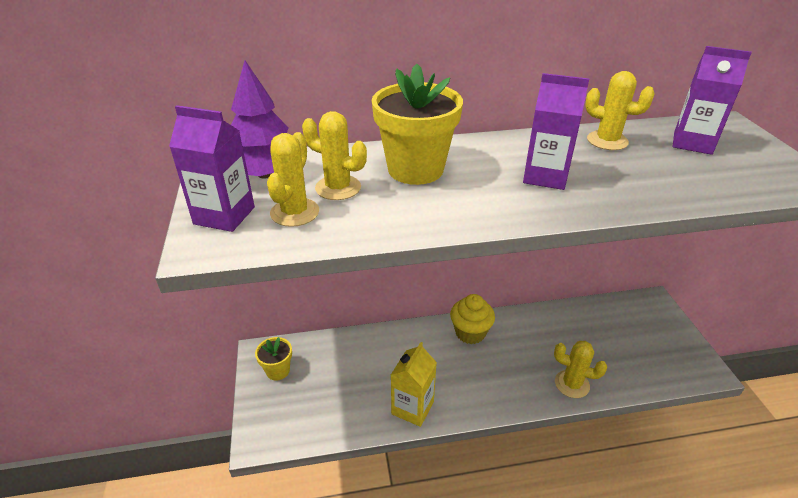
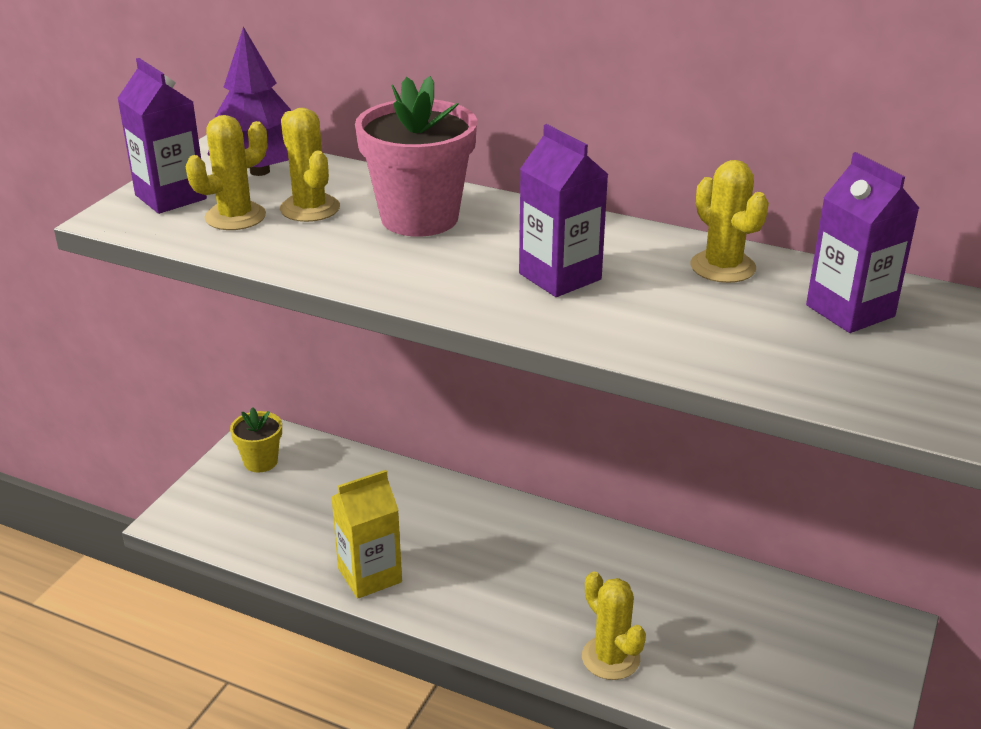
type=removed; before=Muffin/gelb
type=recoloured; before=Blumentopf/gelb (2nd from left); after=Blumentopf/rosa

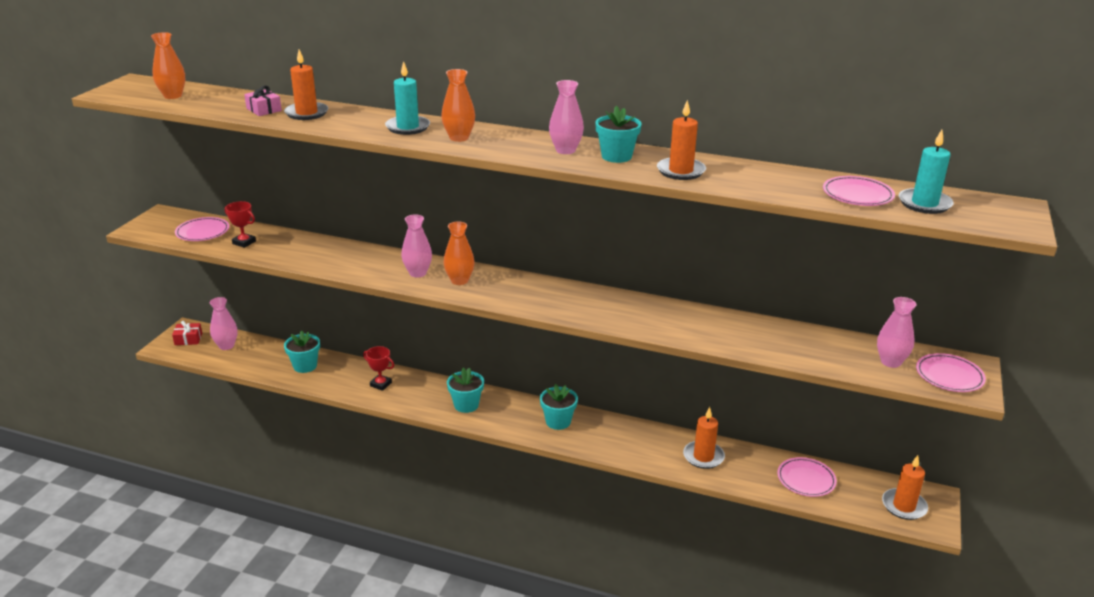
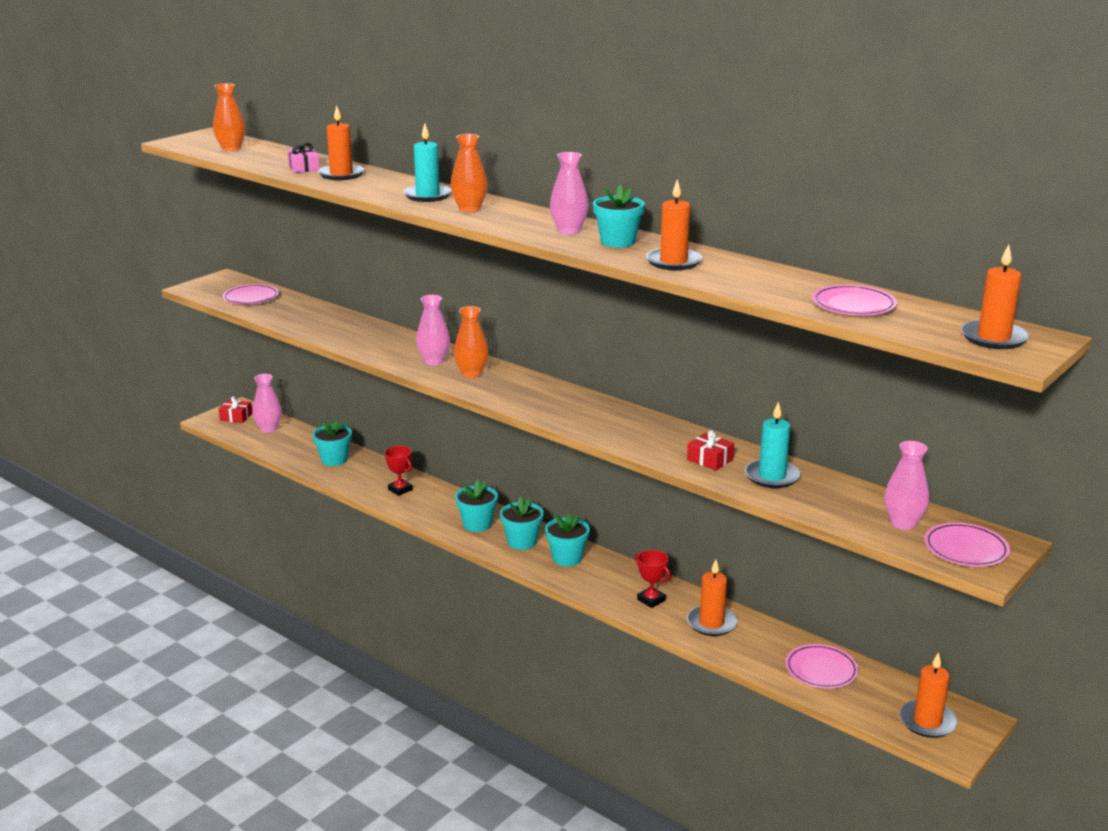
type=added; after=Blumentopf/türkis (3rd from left)
type=added; after=Geschenk/rot (2nd from left)
type=added; after=Kerze/orange (5th from left)
type=moved; before=Pokal/rot (1st from left in the first image); after=Pokal/rot (2nd from left)
type=moved; before=Kerze/türkis (2nd from left)

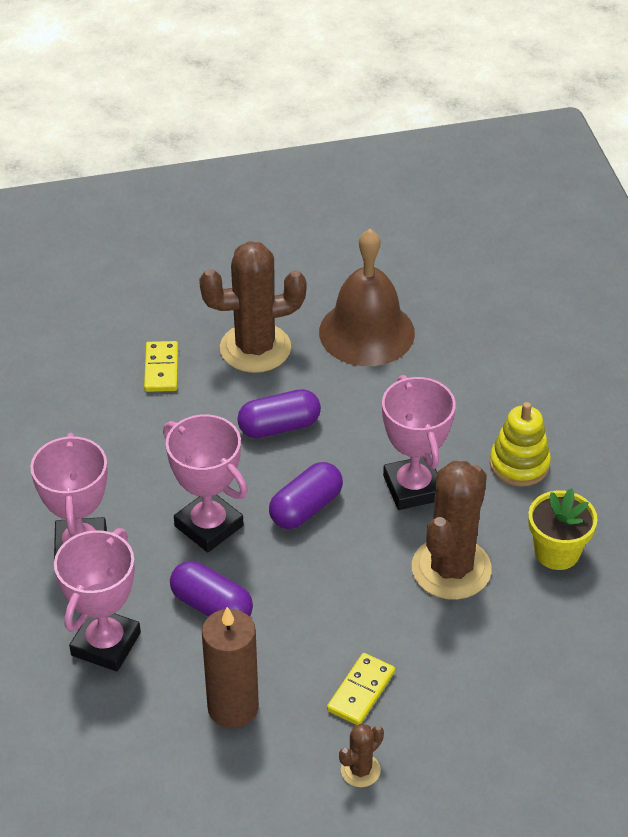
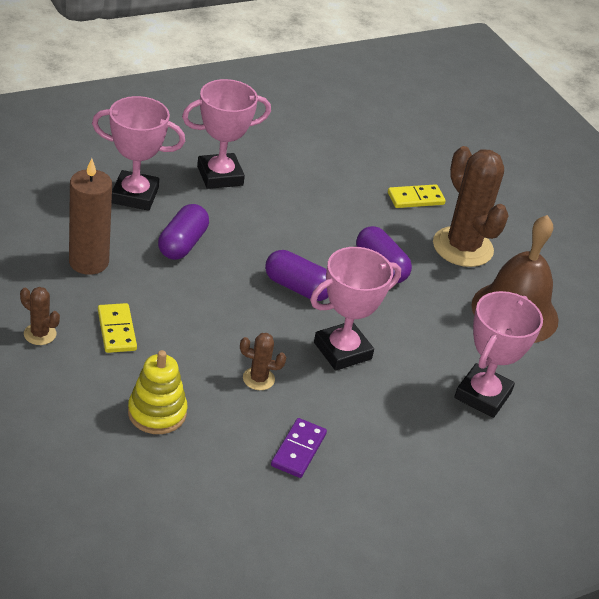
type=moved; before=Pokal/rosa (3rd from left in the first image); after=Pokal/rosa (4th from left)
type=moved; before=Stapelspielzeug/gelb
type=replaced; before=Blumentopf/gelb; after=Dominostein/lila
type=turned; before=Dominostein/gelb (2nd from left in the first image); turn=60
type=resized; before=Kaktus/braun (3rd from left in the first image); scale=0.45

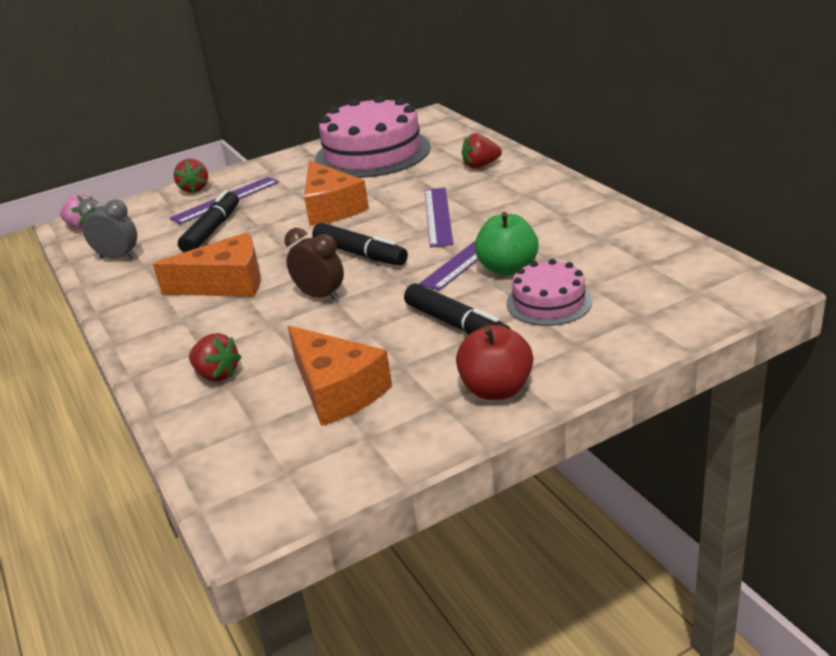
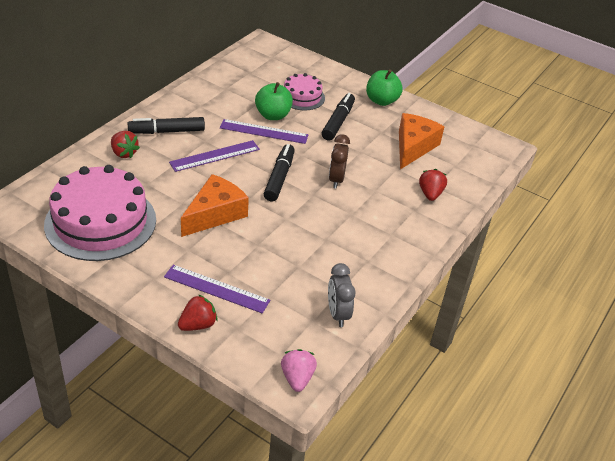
type=removed; before=Käse/orange (1st from left)
type=moved; before=Filzstift/schwarz (1st from left)
type=recoloured; before=Apfel/rot; after=Apfel/grün (2nd from left)

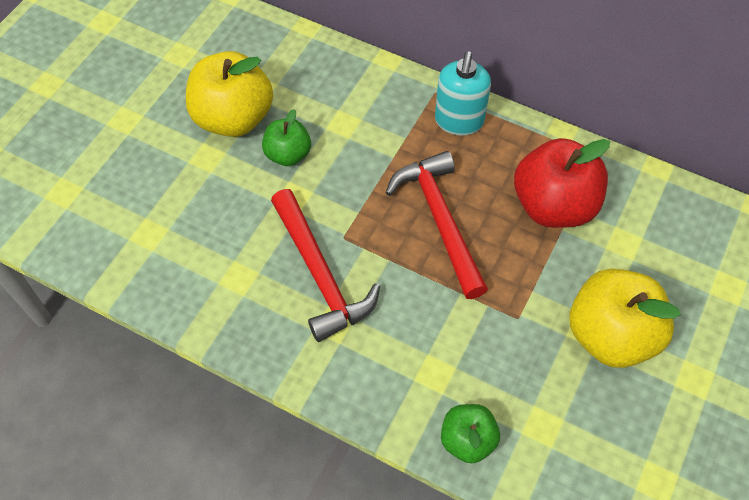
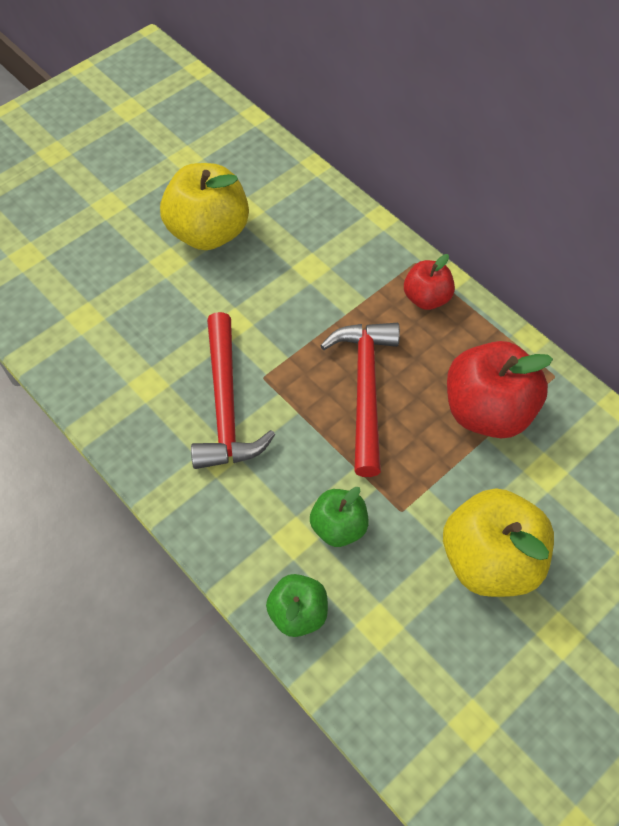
type=moved; before=Apfel/grün (1st from left in the first image); after=Apfel/grün (2nd from left)
type=replaced; before=Seifenspender/türkis; after=Apfel/rot (1st from left)

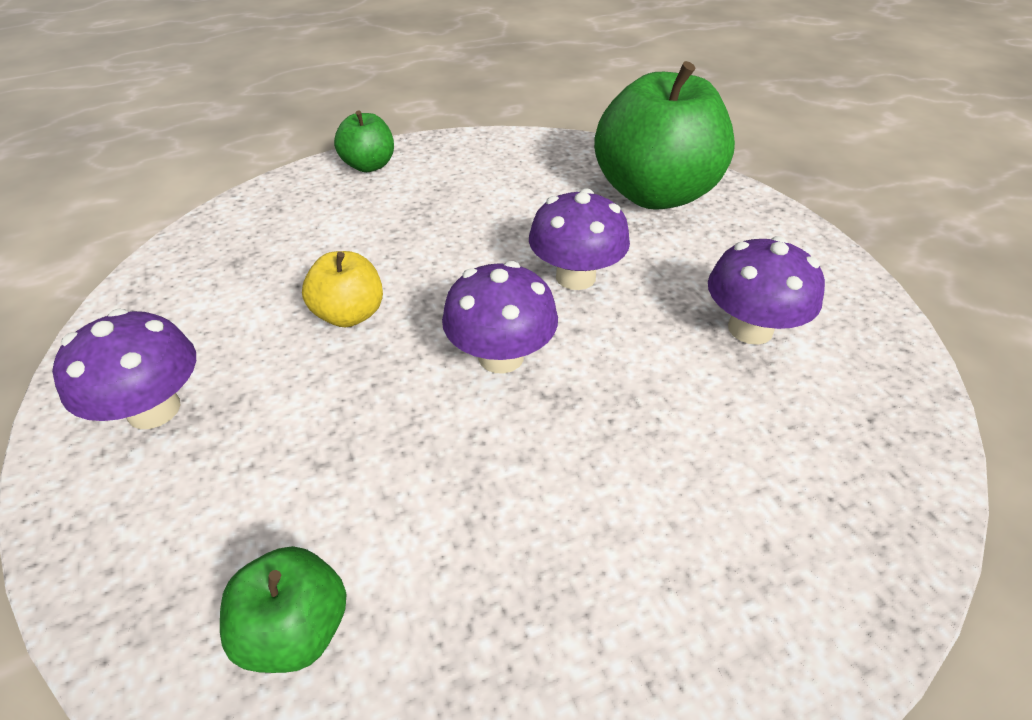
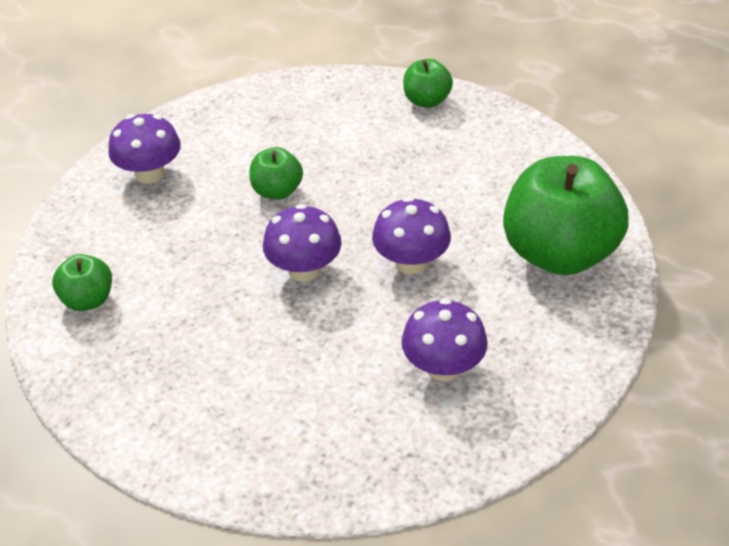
type=recoloured; before=Apfel/gelb; after=Apfel/grün (2nd from left)

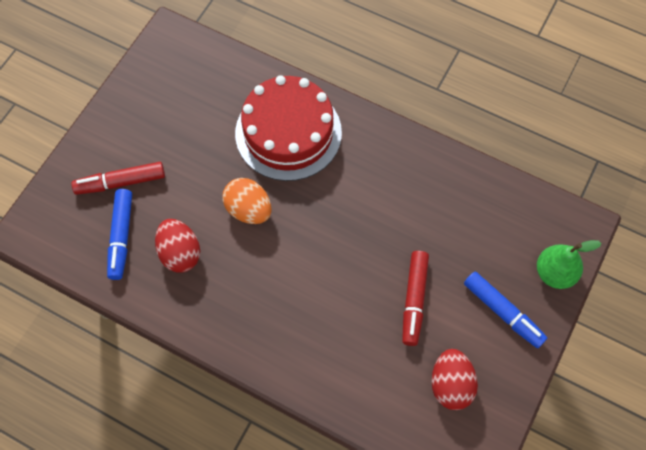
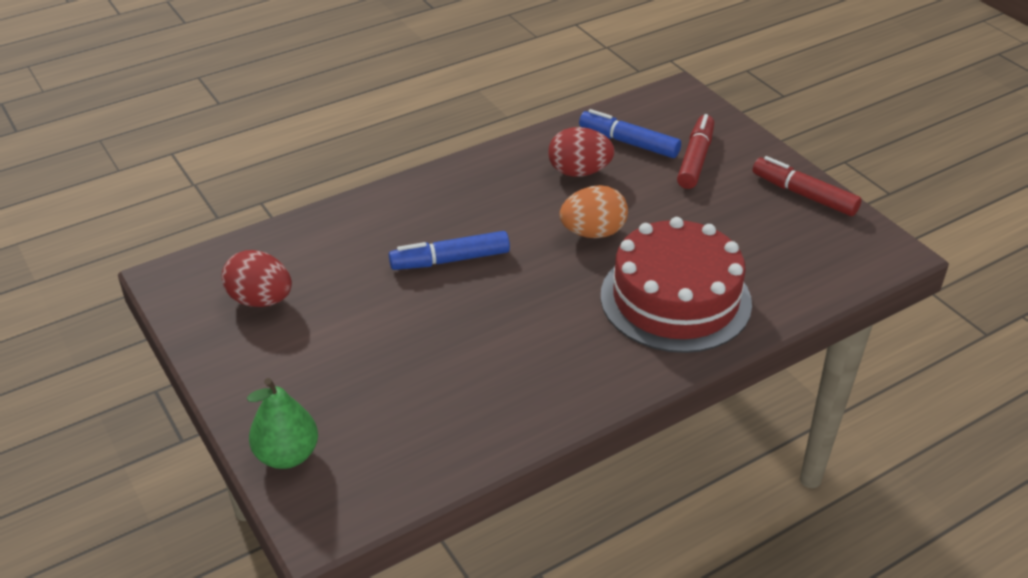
type=moved; before=Filzstift/rot (2nd from left)
type=moved; before=Filzstift/blau (2nd from left in the first image); after=Filzstift/blau (1st from left)

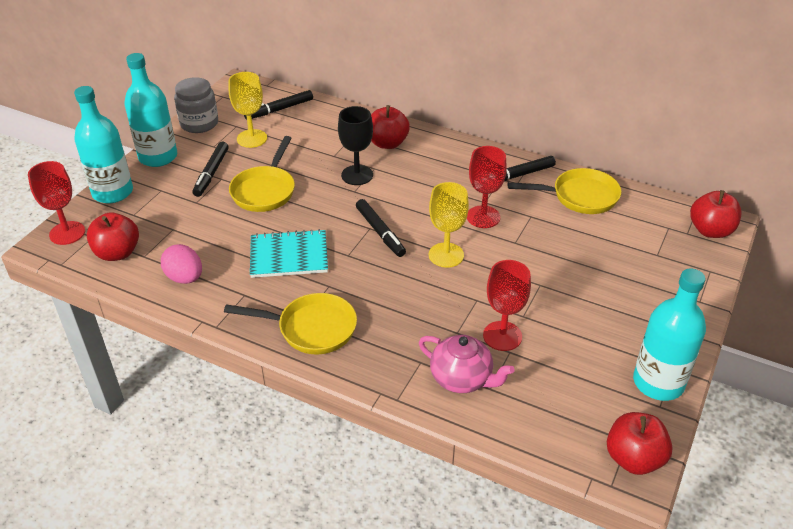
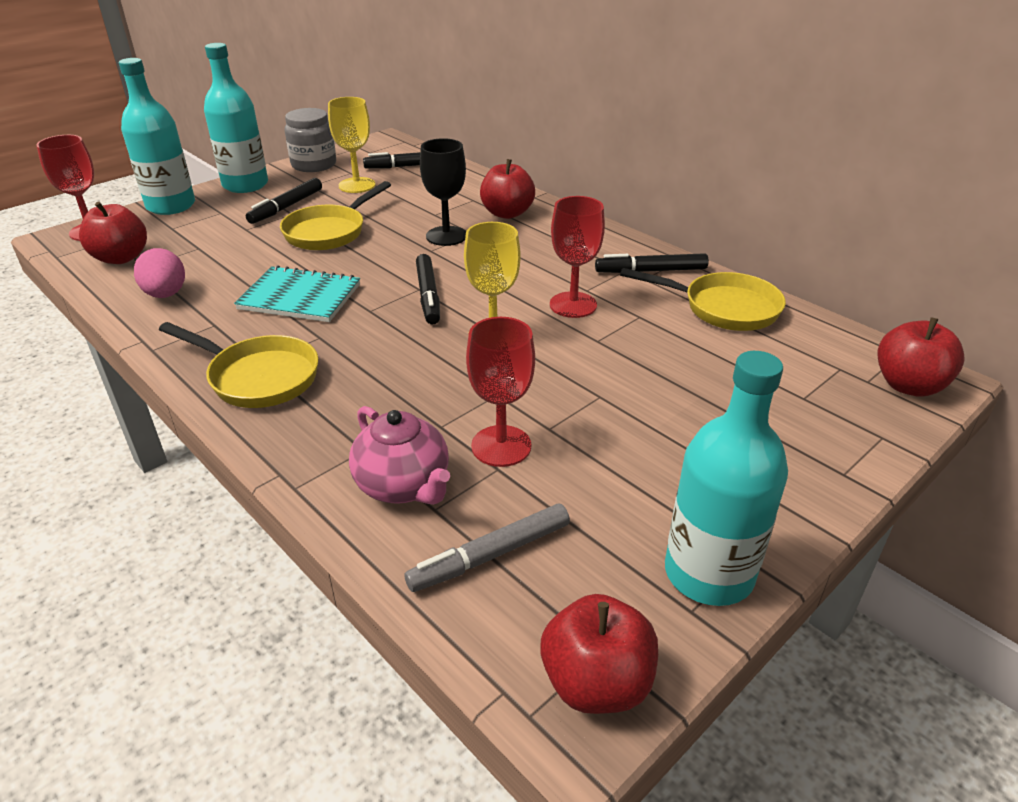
type=added; after=Filzstift/grau

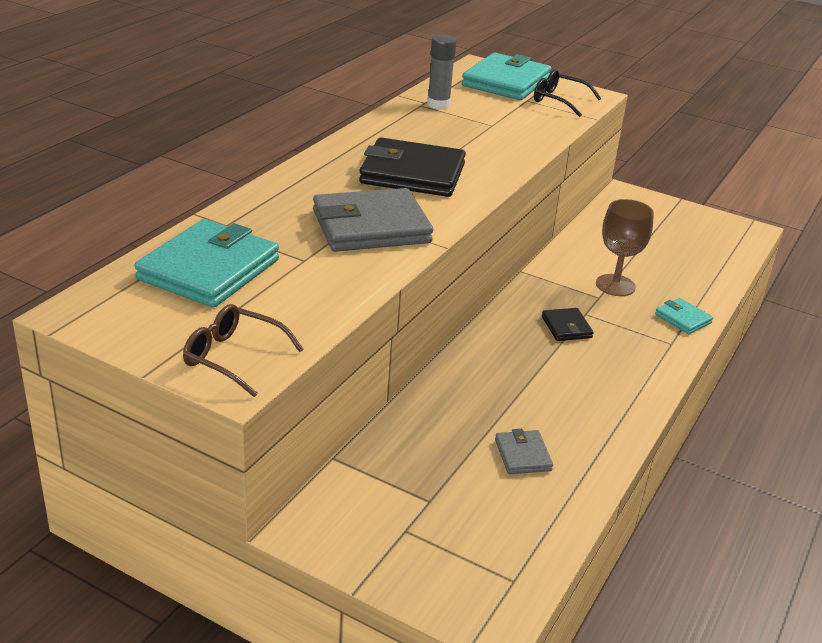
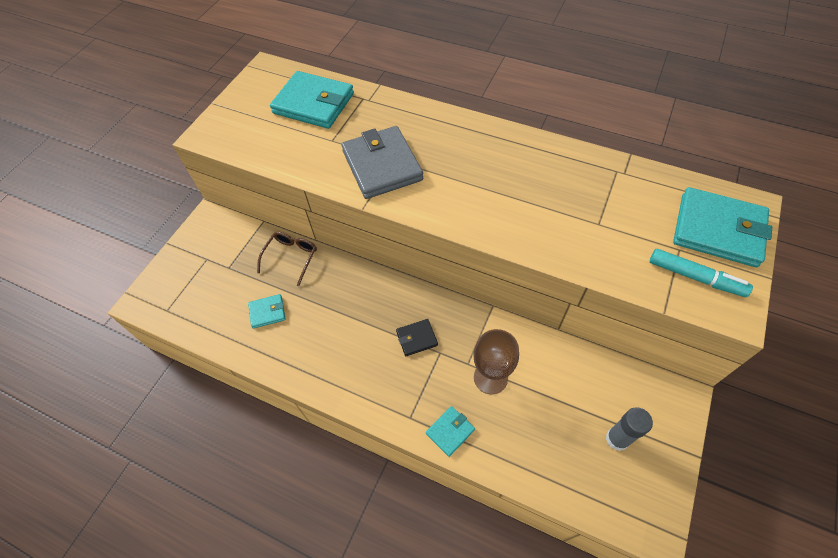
type=removed; before=Geldbörse/schwarz (1st from left)
type=moved; before=Brille/braun
type=moved; before=Klebestift/grau
type=replaced; before=Brille/schwarz; after=Filzstift/türkis
type=recoloured; before=Geldbörse/grau (2nd from left); after=Geldbörse/türkis (1st from left)

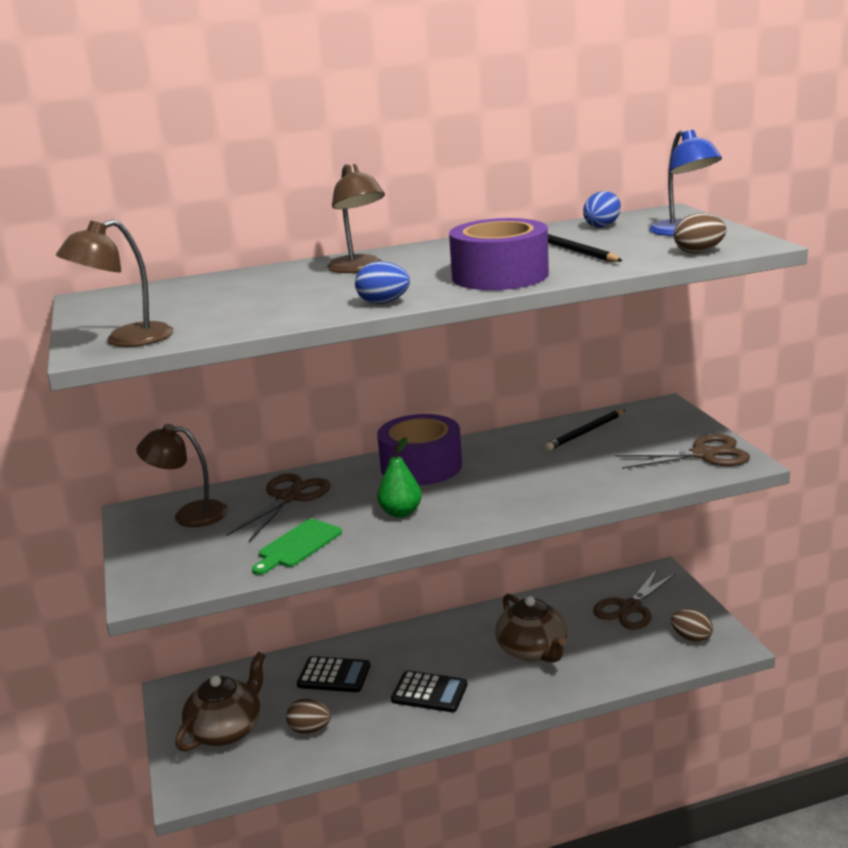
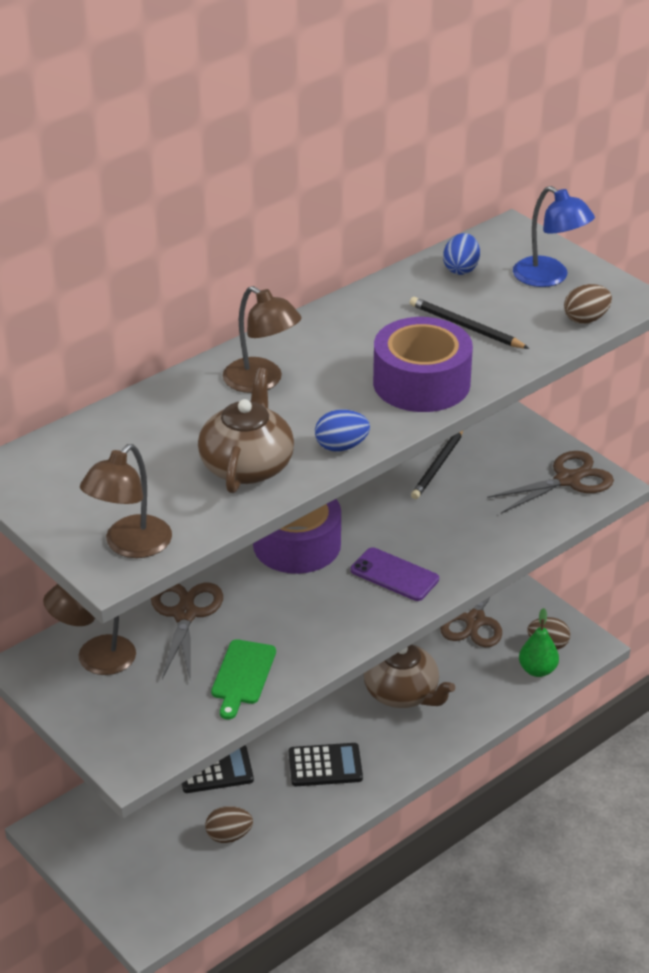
type=added; after=Handy/lila
type=moved; before=Teekanne/braun (1st from left)
type=moved; before=Birne/grün

